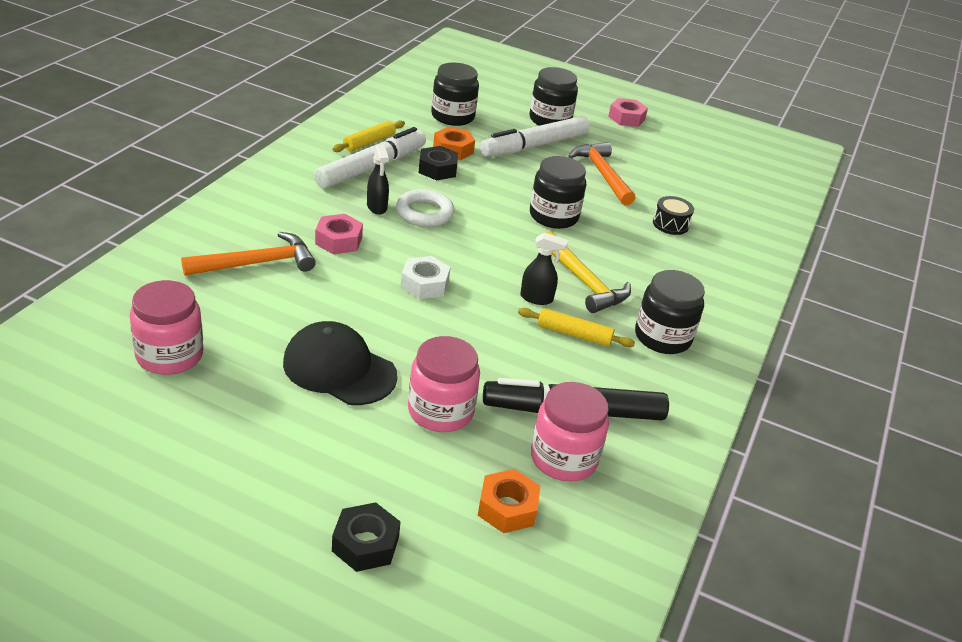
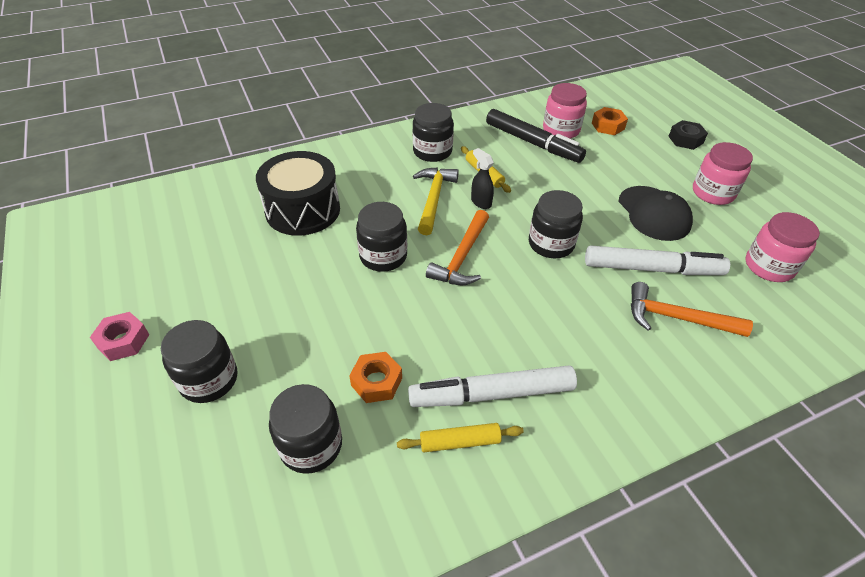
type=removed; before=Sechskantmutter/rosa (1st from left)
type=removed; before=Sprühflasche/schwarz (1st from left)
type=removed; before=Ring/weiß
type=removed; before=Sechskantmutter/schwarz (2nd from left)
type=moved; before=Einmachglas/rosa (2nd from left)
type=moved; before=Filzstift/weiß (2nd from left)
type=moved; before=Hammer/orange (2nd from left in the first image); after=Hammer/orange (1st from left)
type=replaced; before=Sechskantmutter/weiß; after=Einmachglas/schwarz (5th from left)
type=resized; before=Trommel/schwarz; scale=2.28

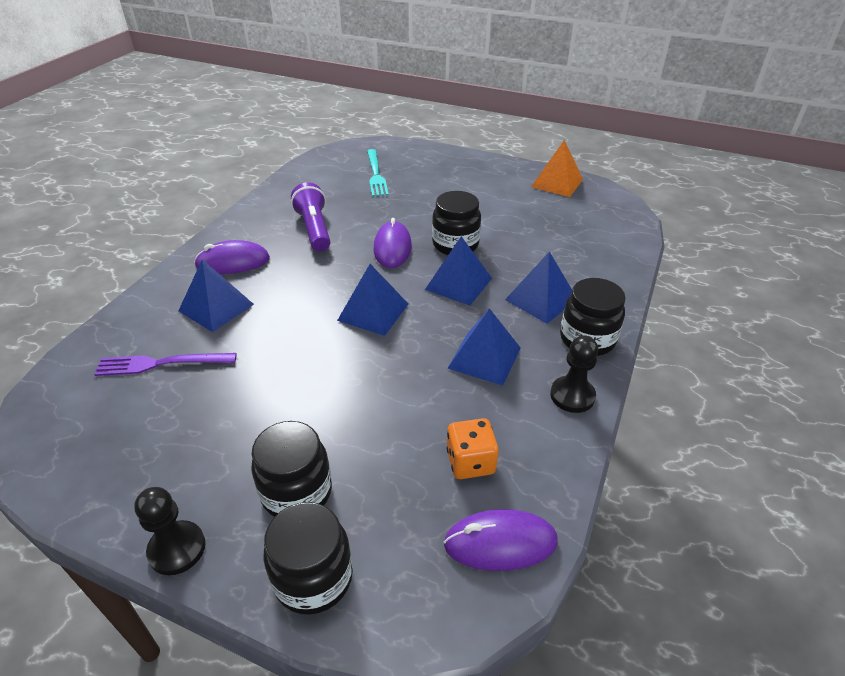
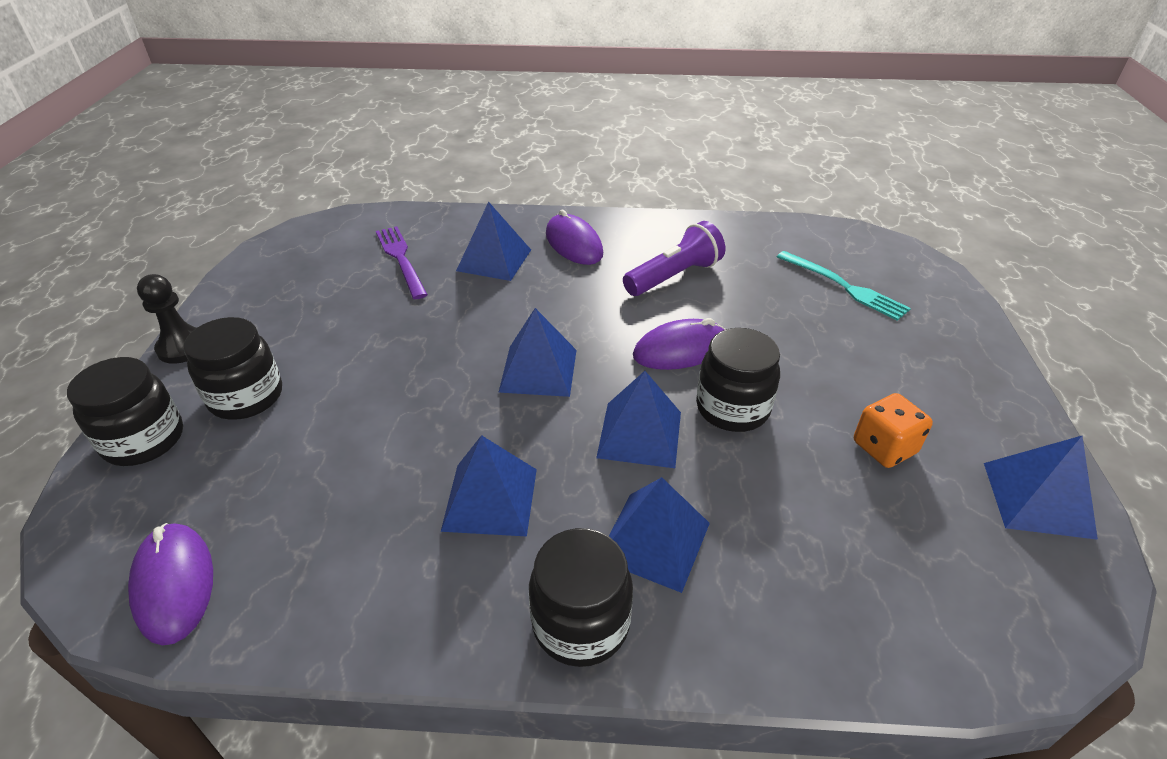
type=removed; before=Bauer/schwarz (2nd from left)
type=moved; before=Spielwürfel/orange
type=recoloured; before=Pyramide/orange; after=Pyramide/blau (6th from left)
type=turned; before=Gabel/türkis; turn=-105

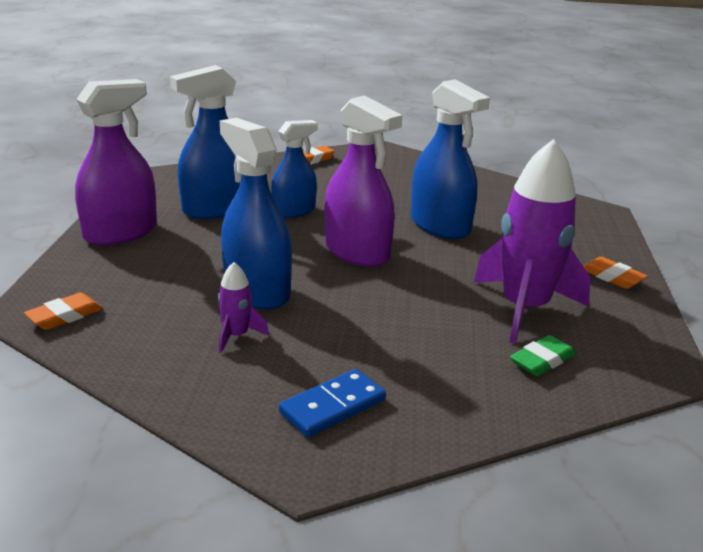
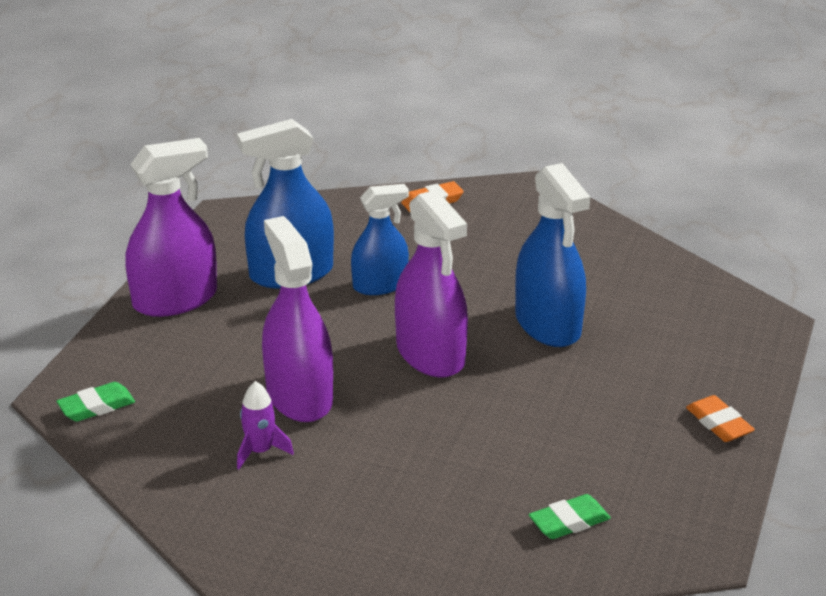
type=removed; before=Dominostein/blau
type=removed; before=Rakete/lila (2nd from left)
type=recoloured; before=Radiergummi/orange (1st from left); after=Radiergummi/grün (1st from left)
type=recoloured; before=Sprühflasche/blau (2nd from left); after=Sprühflasche/lila (2nd from left)

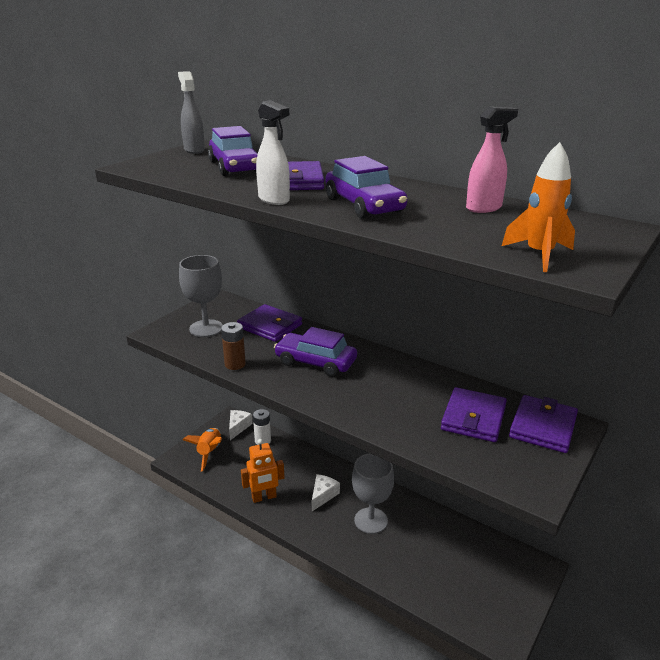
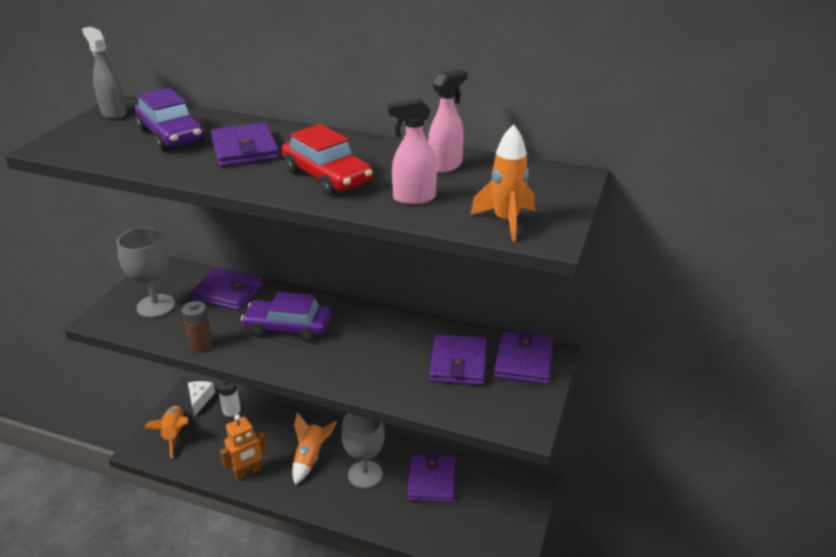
type=removed; before=Sprühflasche/weiß
type=added; after=Sprühflasche/rosa (1st from left)
type=added; after=Geldbörse/lila (3rd from left)
type=replaced; before=Käse/weiß (2nd from left); after=Rakete/orange (2nd from left)
type=recoloured; before=Auto/lila (3rd from left); after=Auto/rot

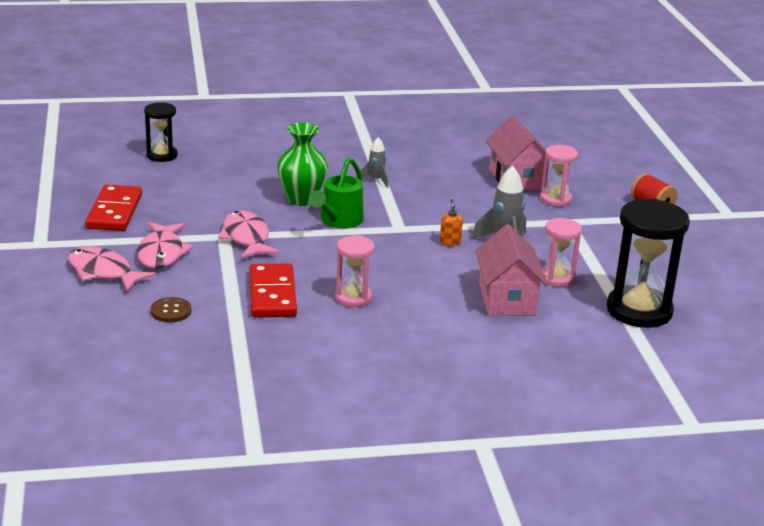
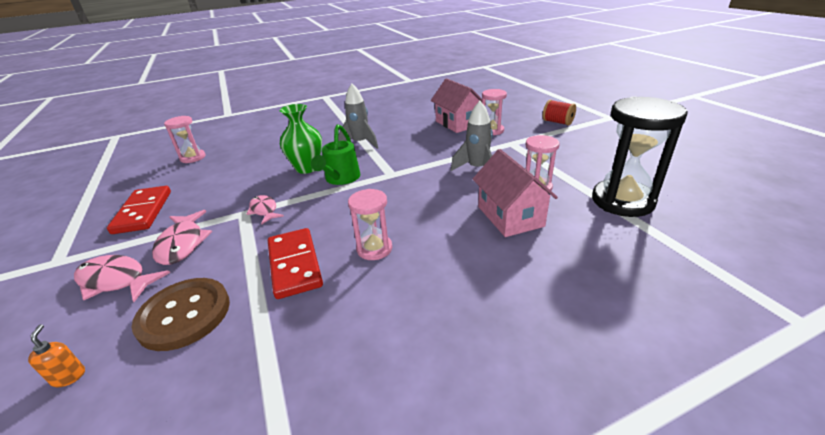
type=moved; before=Seifenspender/orange
type=recoloured; before=Sanduhr/schwarz (1st from left); after=Sanduhr/rosa (1st from left)
type=resized; before=Knopf/braun; scale=1.93
type=resized; before=Fisch/rosa (3rd from left); scale=0.64
type=resized; before=Rakete/grau (1st from left); scale=1.67

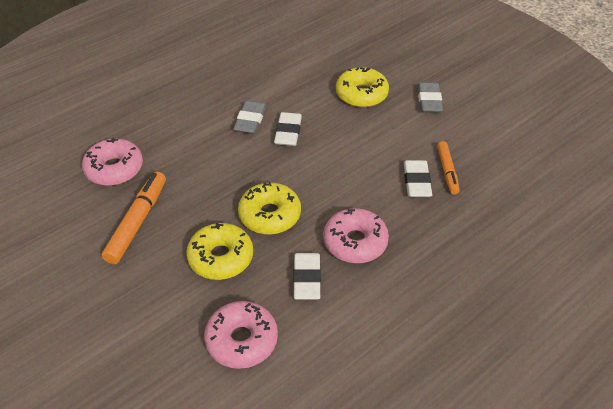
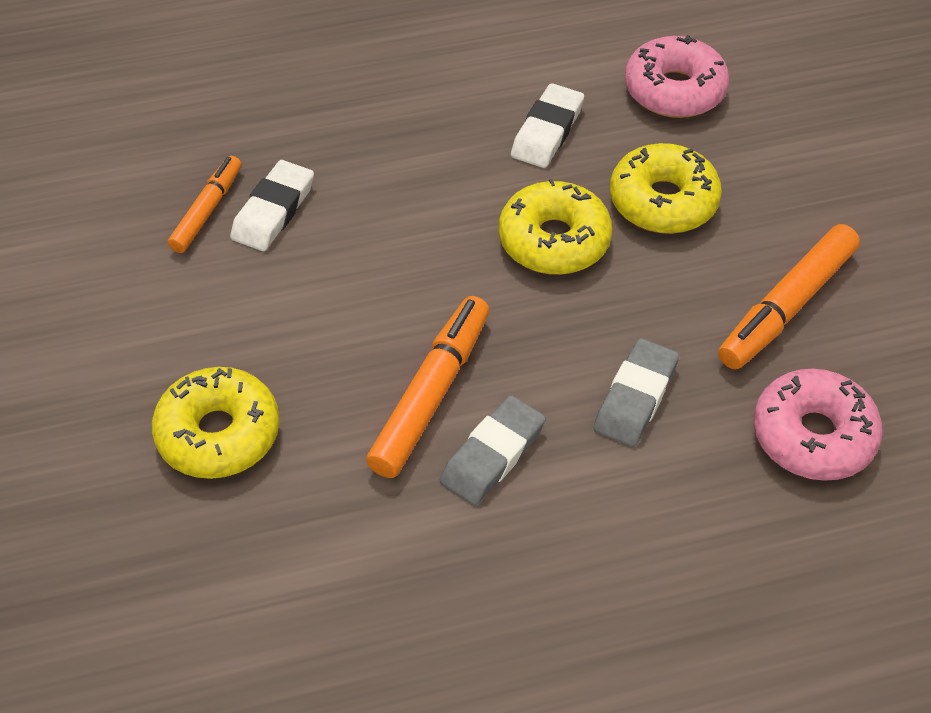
type=removed; before=Donut/rosa (3rd from left)
type=moved; before=Radiergummi/grau (2nd from left)
type=replaced; before=Radiergummi/weiß (1st from left); after=Filzstift/orange (2nd from left)

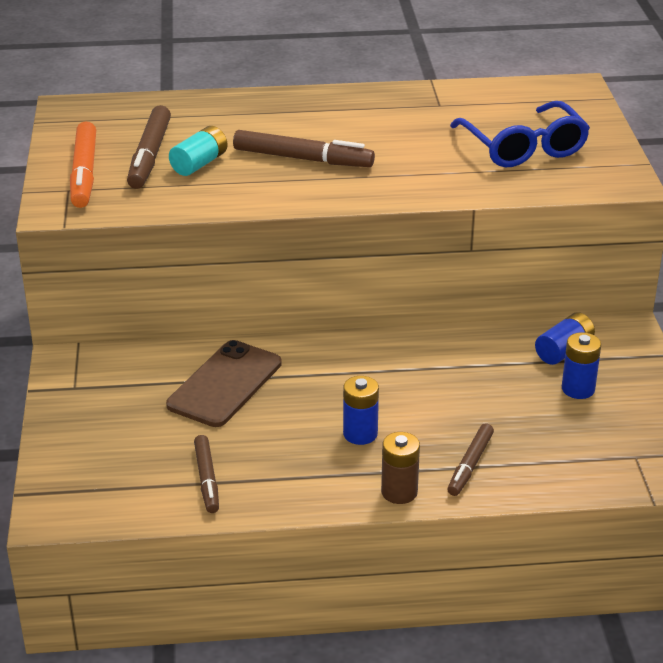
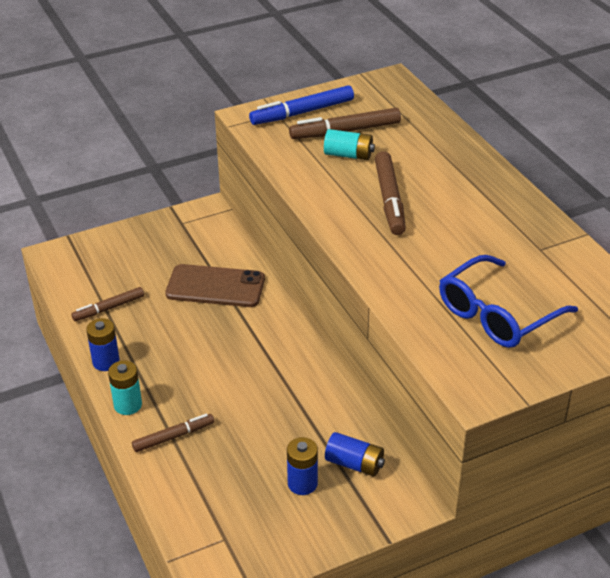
type=moved; before=Batterie/blau (1st from left)
type=recoloured; before=Filzstift/orange; after=Filzstift/blau
type=recoloured; before=Batterie/braun; after=Batterie/türkis (1st from left)
type=turned; before=Filzstift/braun (4th from left in the first image); turn=150

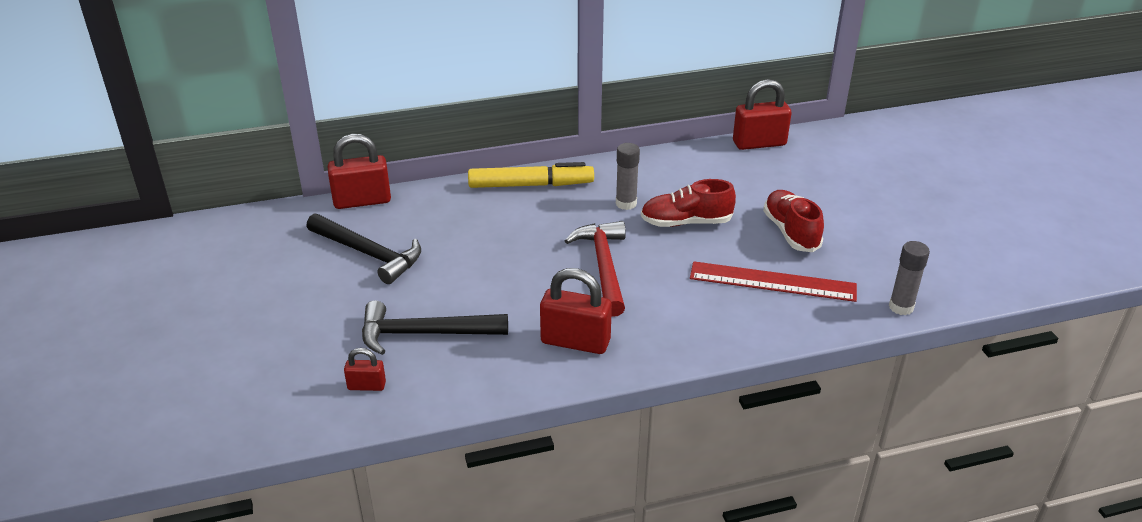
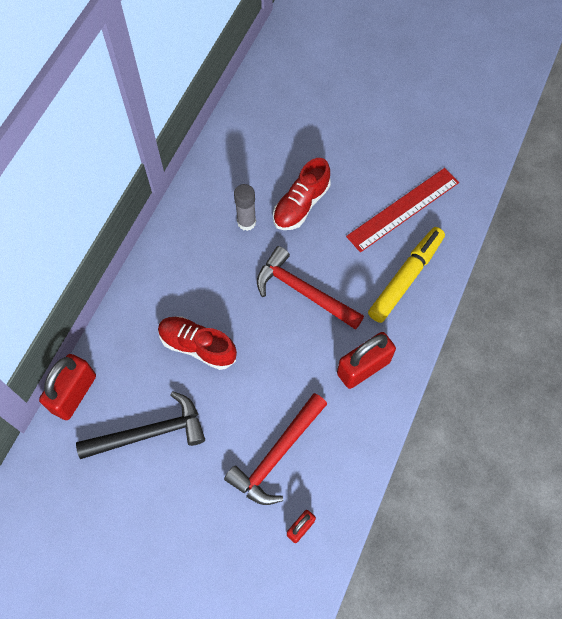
type=removed; before=Vorhängeschloss/rot (4th from left)
type=removed; before=Klebestift/grau (2nd from left)
type=moved; before=Filzstift/gelb
type=moved; before=Schuh/rot (2nd from left in the first image); after=Schuh/rot (1st from left)
type=recoloured; before=Hammer/schwarz (2nd from left); after=Hammer/rot (1st from left)

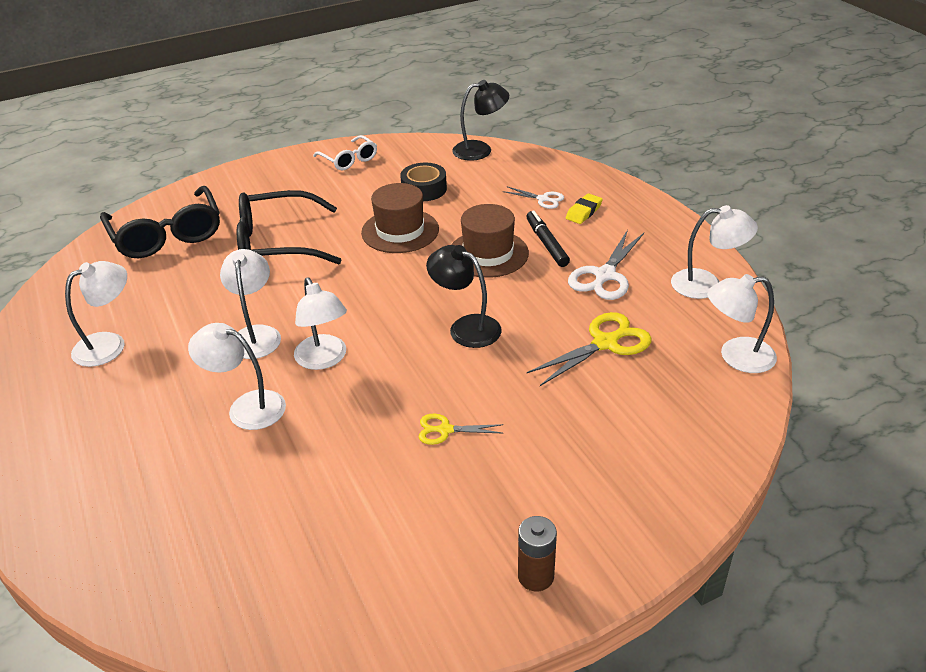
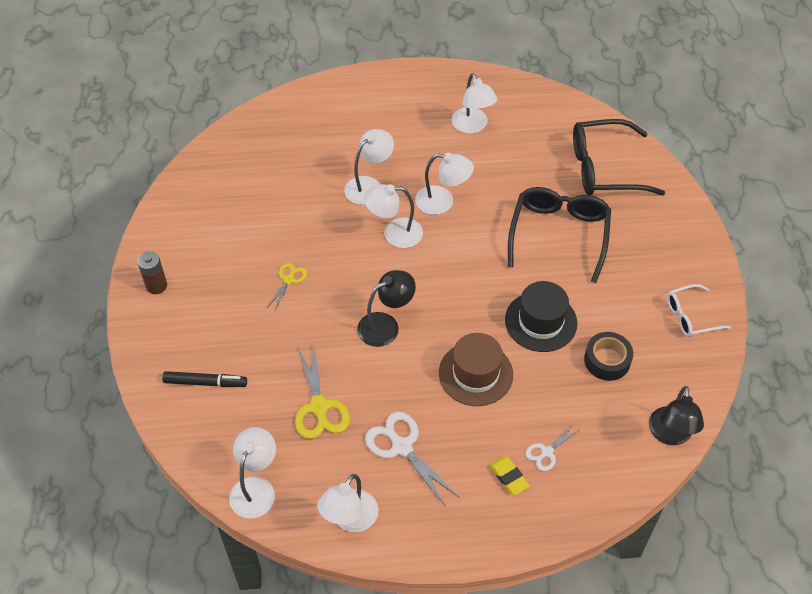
type=moved; before=Filzstift/schwarz
type=recoloured; before=Hut/braun (1st from left); after=Hut/schwarz

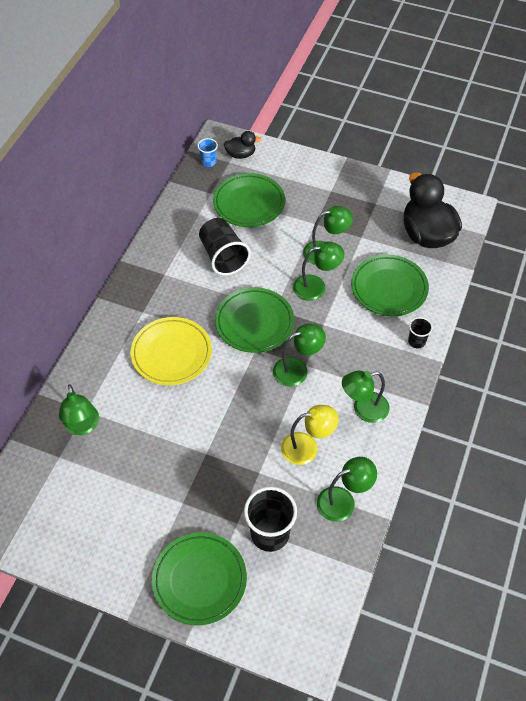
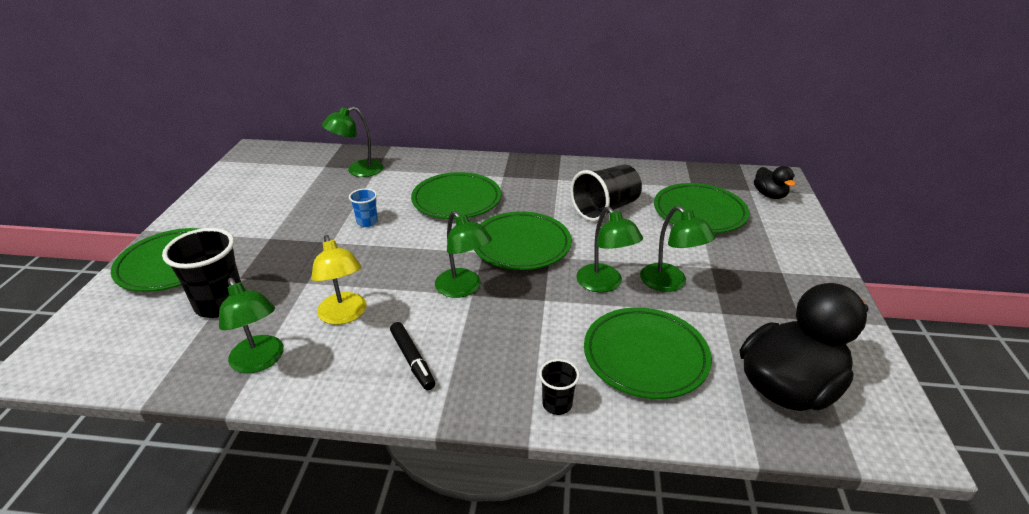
type=moved; before=Becher/blau
type=replaced; before=Lampe/grün (6th from left); after=Filzstift/schwarz
type=recoloured; before=Teller/gelb; after=Teller/grün (2nd from left)

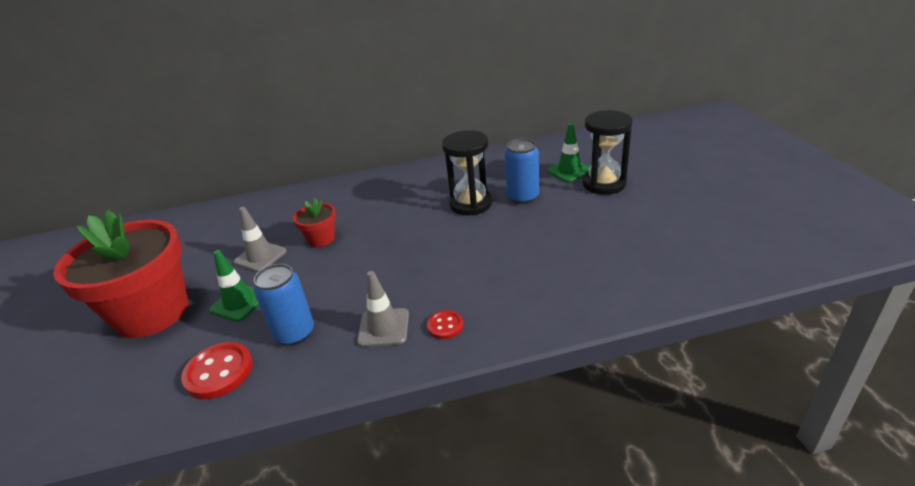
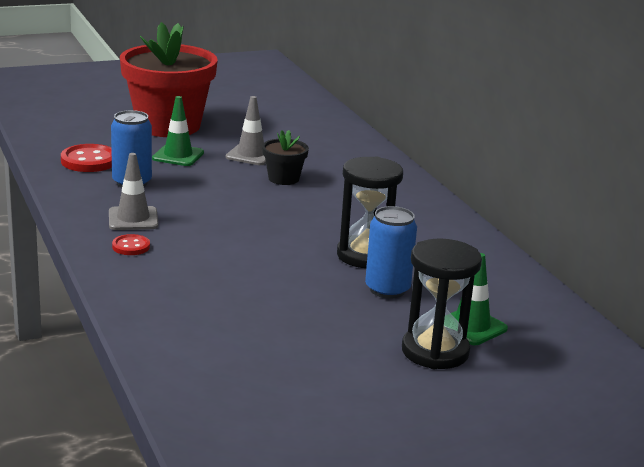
type=recoloured; before=Blumentopf/rot (2nd from left); after=Blumentopf/schwarz

